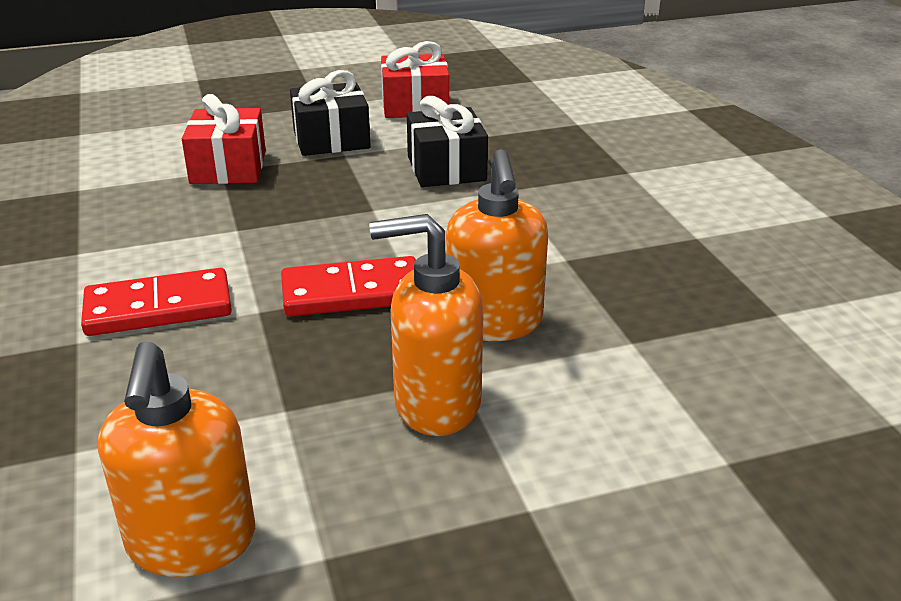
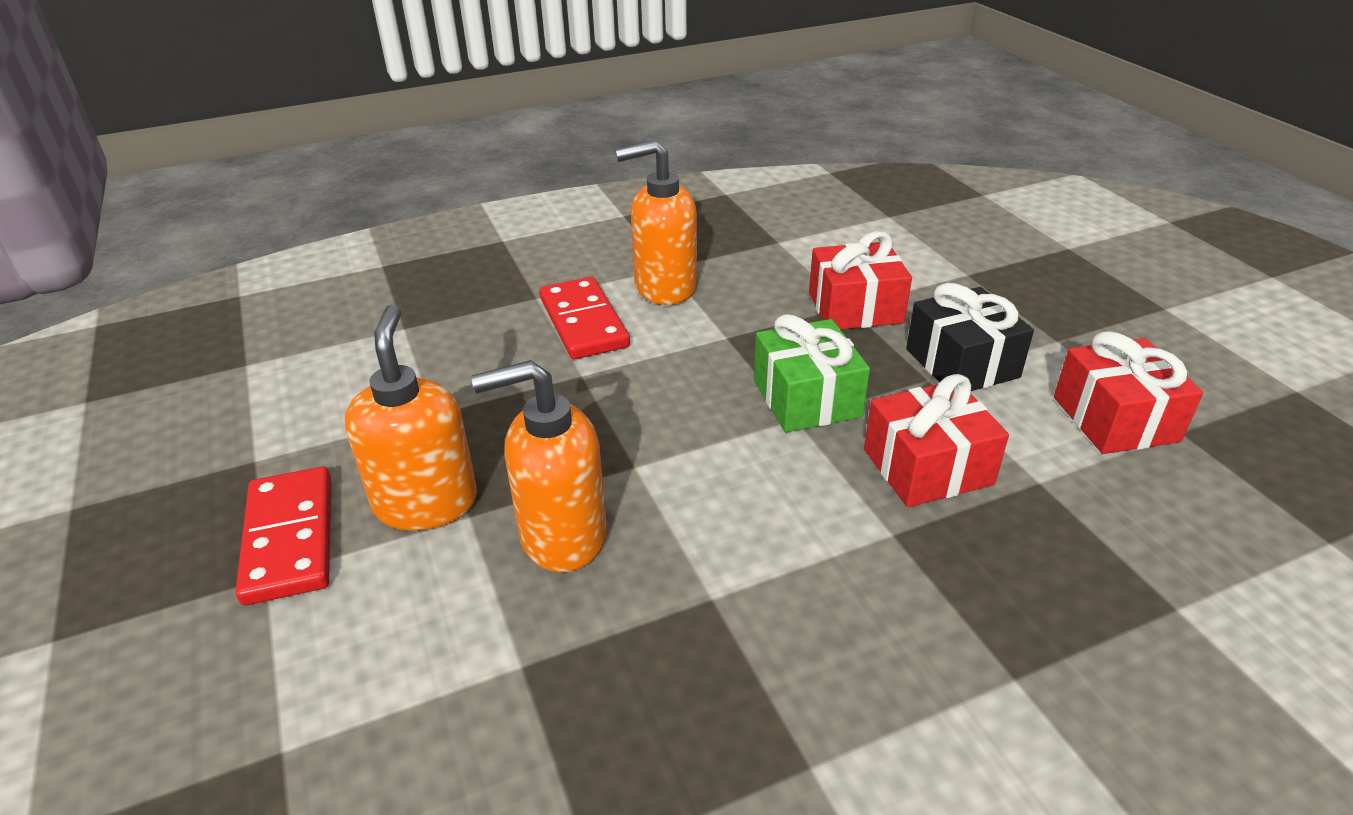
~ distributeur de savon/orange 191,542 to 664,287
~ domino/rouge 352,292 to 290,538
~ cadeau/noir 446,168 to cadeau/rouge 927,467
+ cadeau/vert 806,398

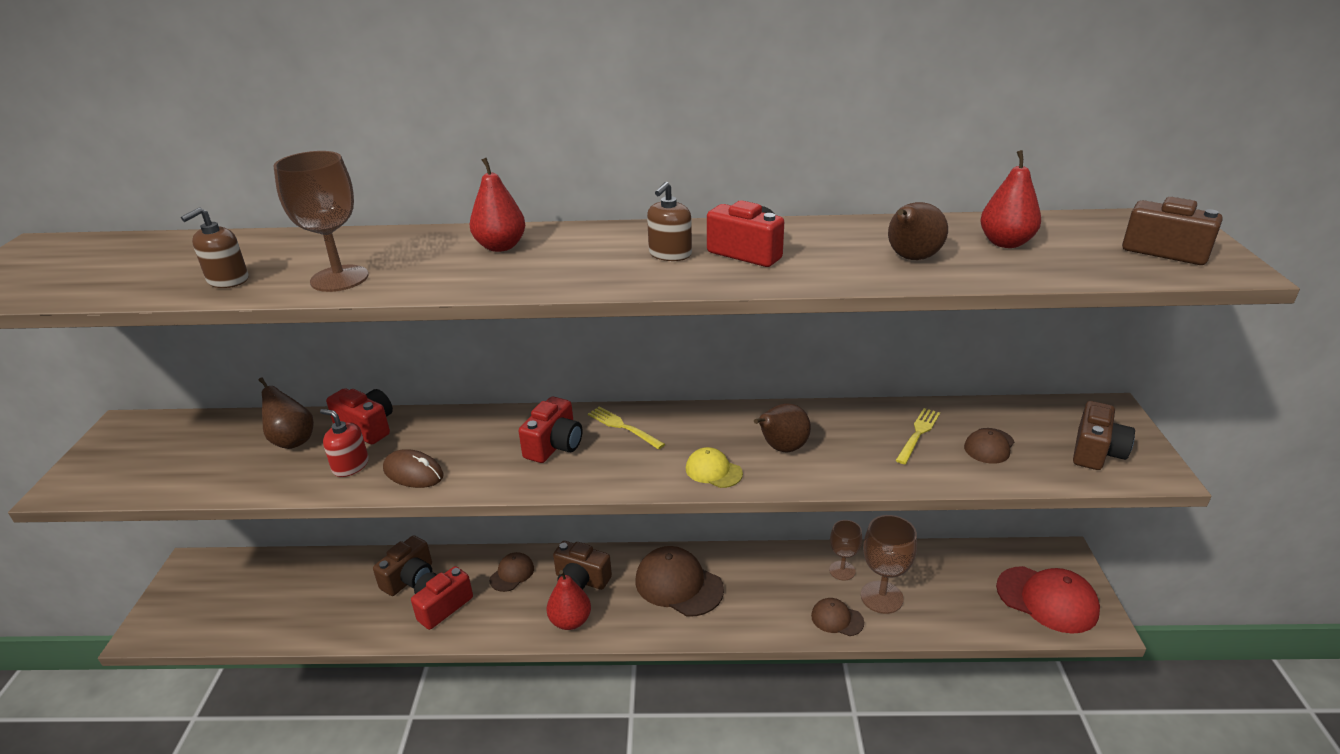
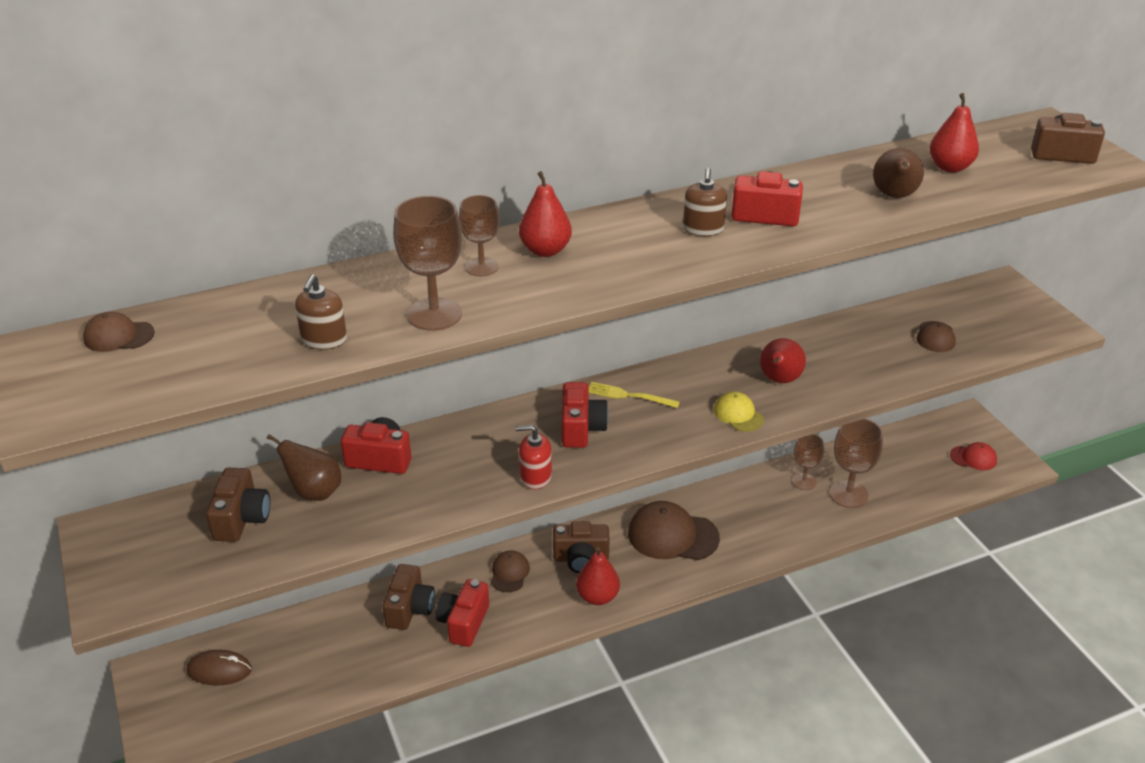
~ distributeur de savon/rouge 350,466 to 535,477
~ souris/marron 413,473 to 219,670
~ casquette/jaune 713,471 = 738,414 45 degrees clockwise
~ poire/marron 782,448 to poire/rouge 779,380
~ casquette/marron 837,619 to 118,336
- fourchette/jaune 918,434
~ casquette/rouge 1047,599 = 973,458 x0.54
~ appareil photo/marron 1096,452 to 241,519
+ verre à pied/marron 481,267

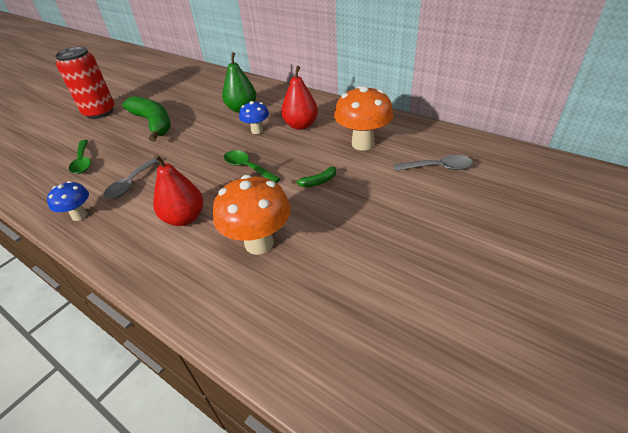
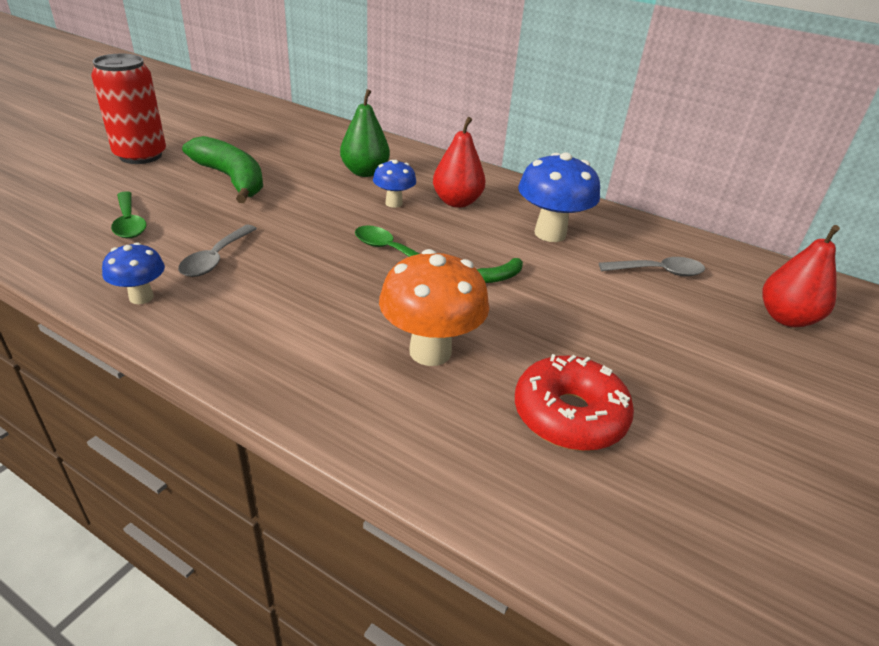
~ poire/rouge 184,218 to 786,318
~ champignon/orange 362,144 to champignon/bleu 550,233
+ beignet/rouge 569,415

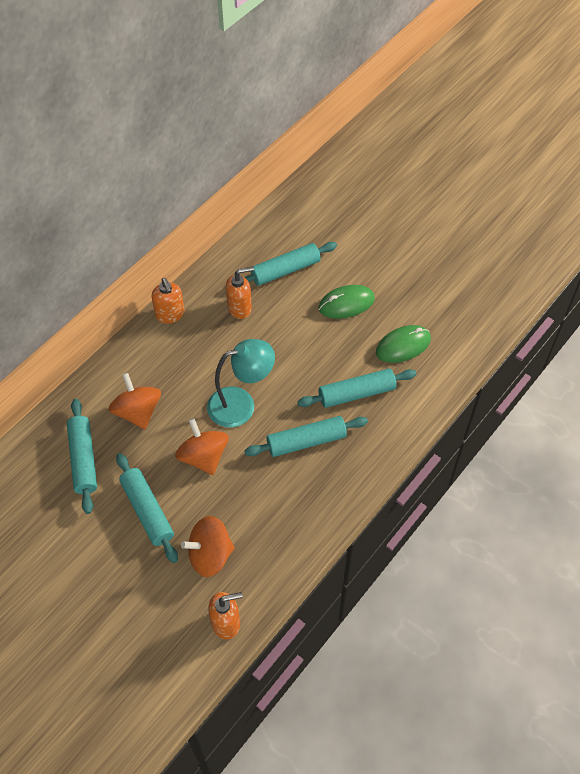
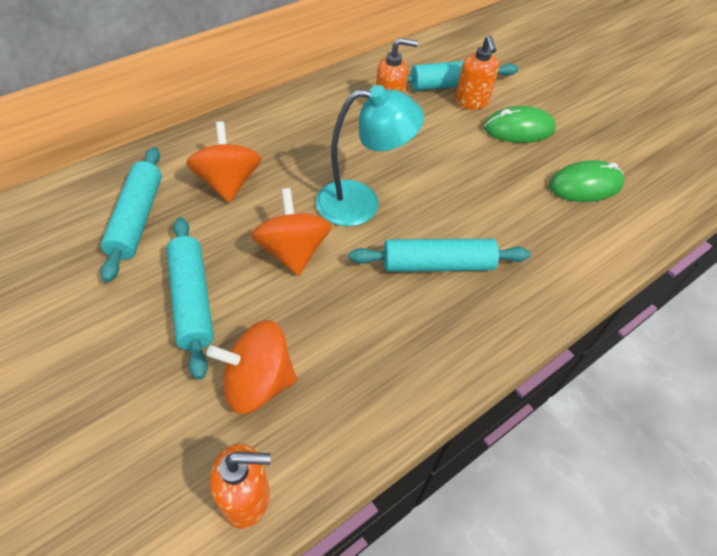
~ distributeur de savon/orange 170,314 to 471,102
- rouleau à pâtisserie/turquoise 356,393

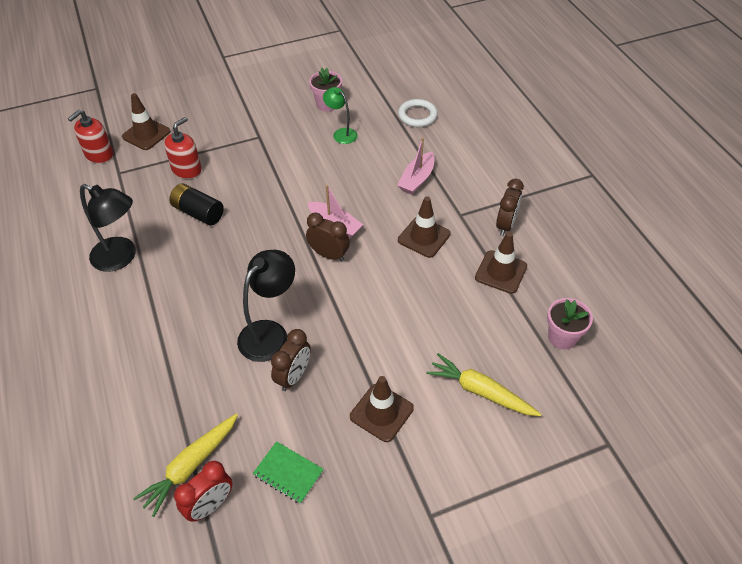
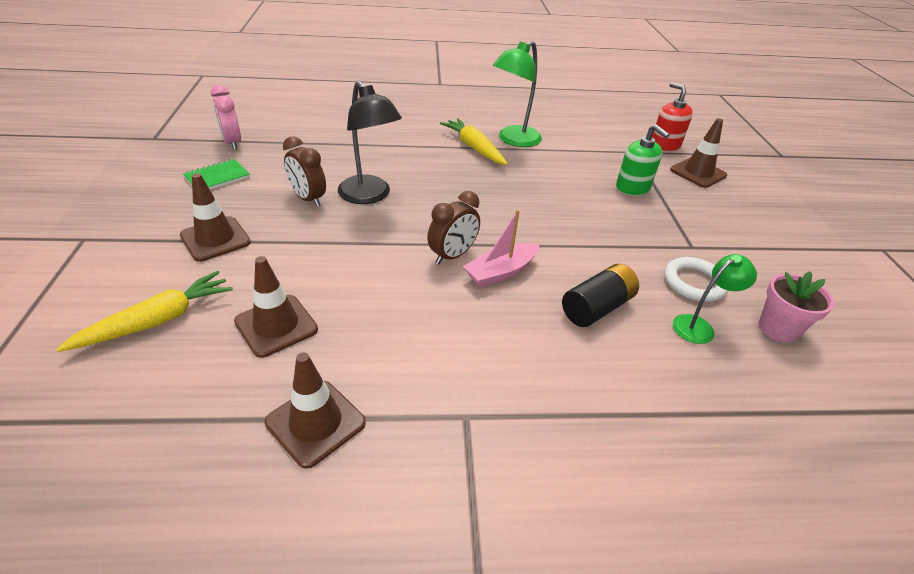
~ lampe/noir 121,258 to lampe/vert 513,140
~ carotte/jaune 191,466 to 474,148
~ distributeur de savon/rouge 187,169 to distributeur de savon/vert 633,188
~ pile/noir 198,213 to 597,308
~ réveil/rouge 210,505 to réveil/rose 232,143
- bateau/rose 417,179
~ anneau/blanc 417,115 to 694,283
~ cône de chantier/marron 424,237 to 276,325
- réveil/marron 505,225
- pot de fleurs/rose 562,337

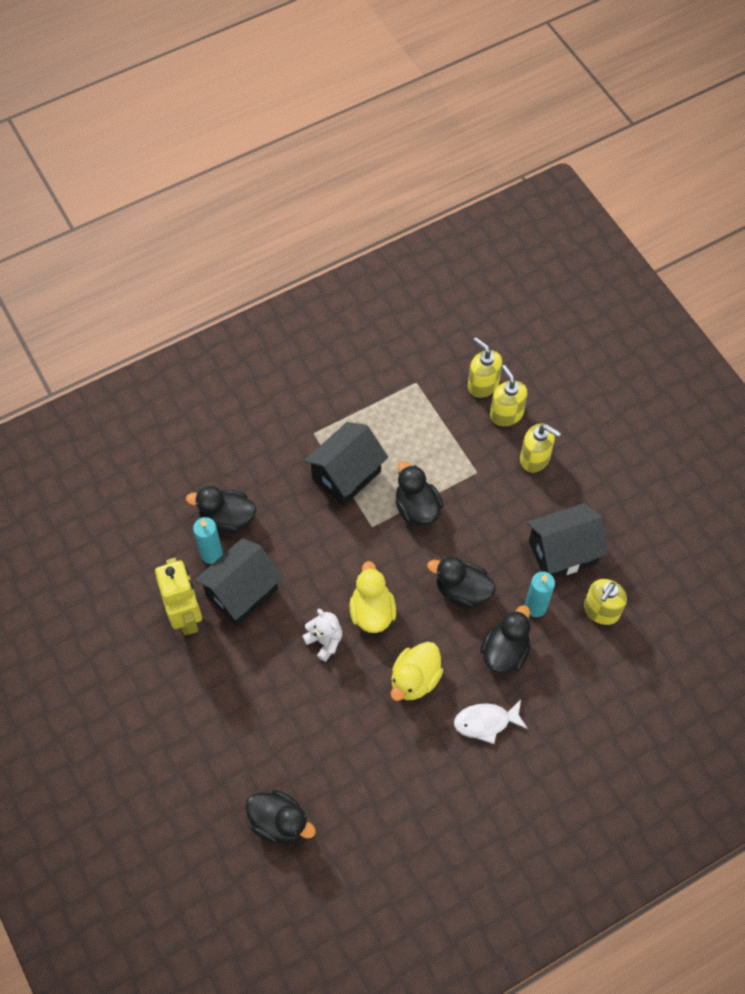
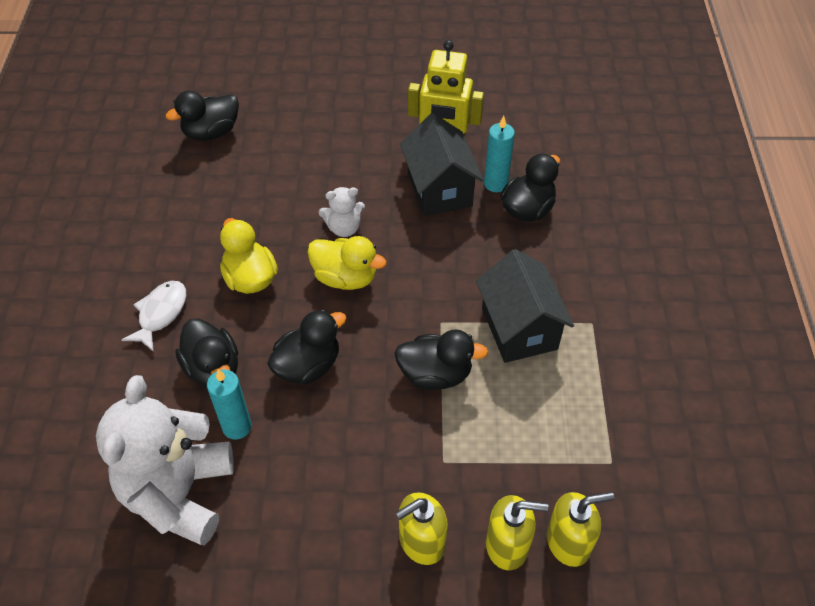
- maison/noir 562,552
~ distributeur de savon/jaune 601,610 to ours en peluche/blanc 179,493

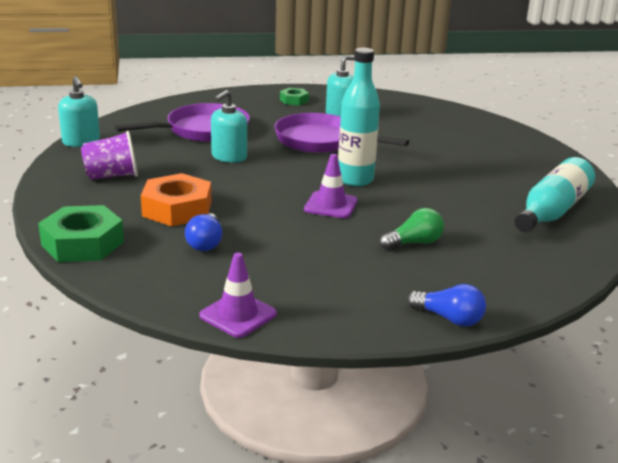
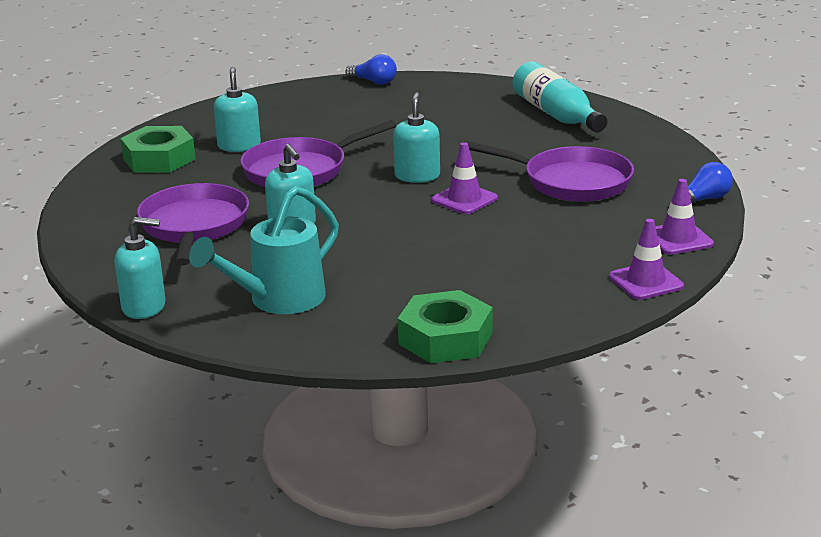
~ gobelet/violet 112,176 to arrosoir/turquoise 278,300
- écrou/orange 177,209
~ ampoule/bleu 205,243 to 374,82
~ écrou/vert 294,100 = 159,159 x1.85
~ bouteille/turquoise 355,180 to distributeur de savon/turquoise 417,176
~ ampoule/vert 414,243 to poêle/violet 571,182
+ cône de chantier/violet 678,239

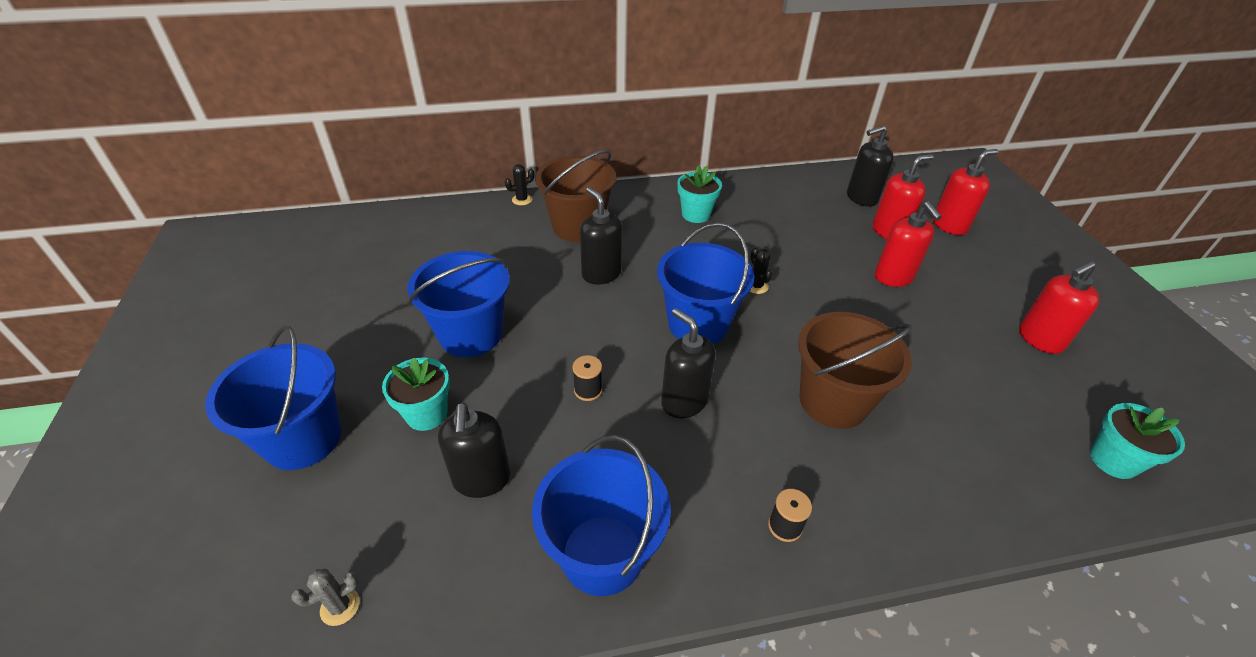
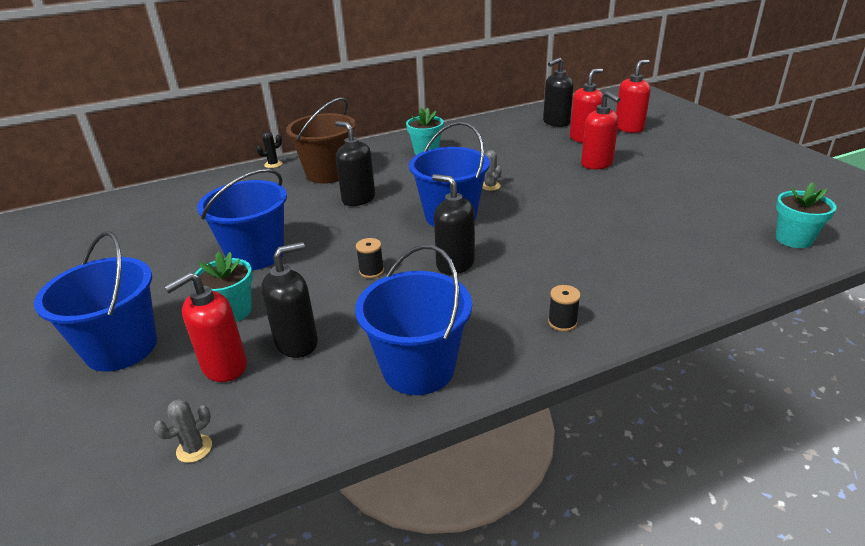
~ distributeur de savon/noir 482,479 = 297,343 105 degrees counterclockwise
~ cactus/noir 756,286 to cactus/gris 490,186
- seau/marron 833,401
~ distributeur de savon/rouge 1040,339 to 224,367

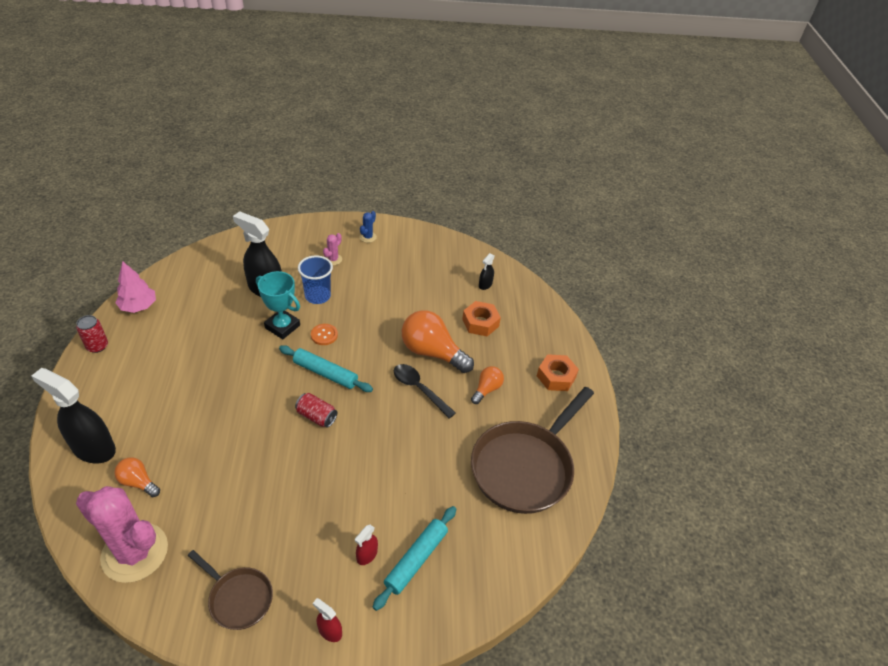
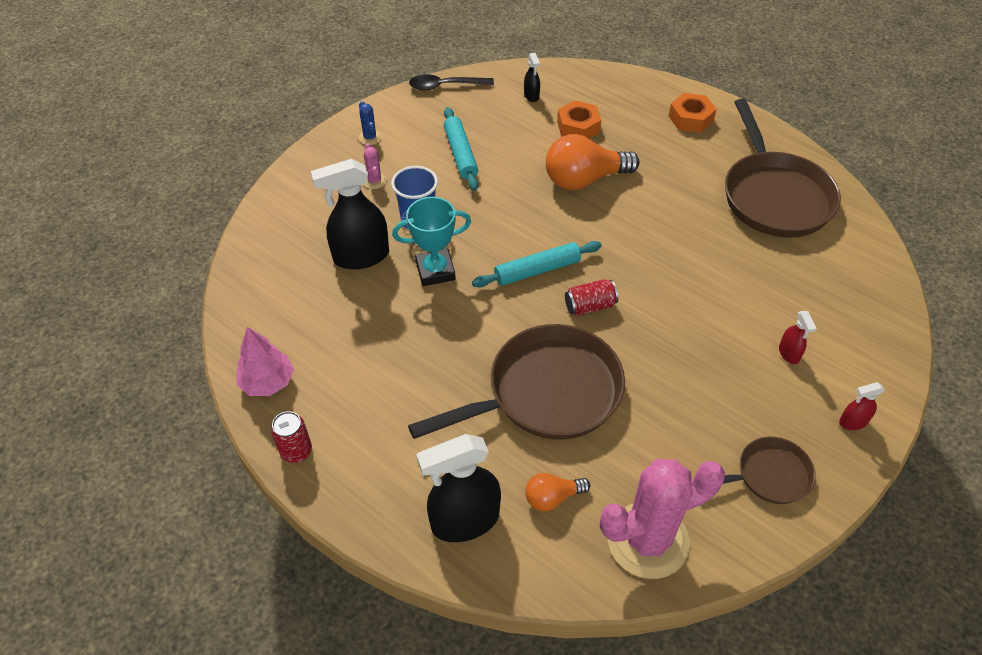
- bouton/orange 324,335
~ rouleau à pâtisserie/turquoise 416,559 to 460,154
~ cuillère/noir 419,389 to 445,86
- ampoule/orange 486,389
+ poêle/marron 546,393

